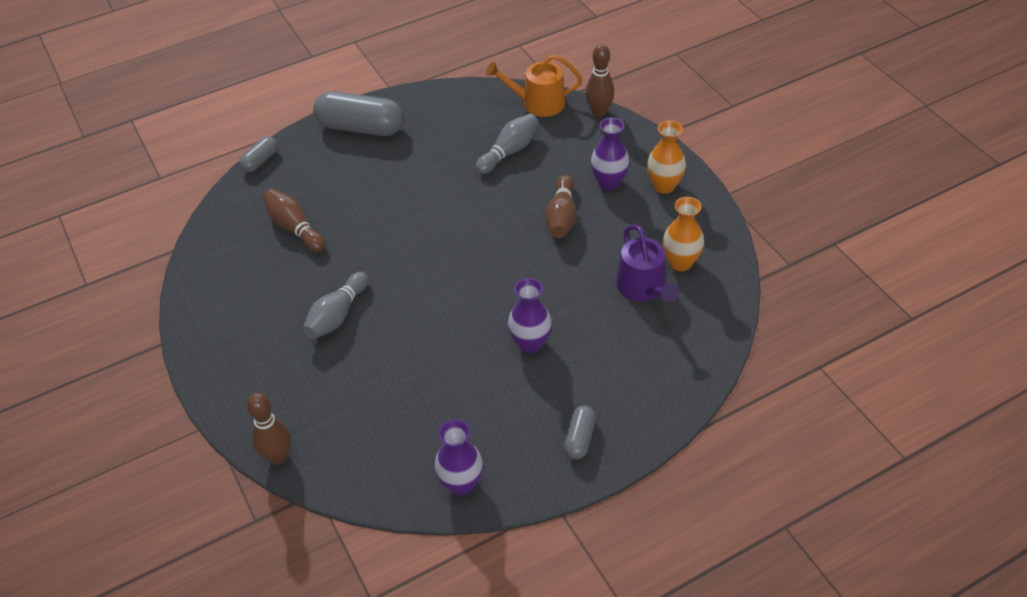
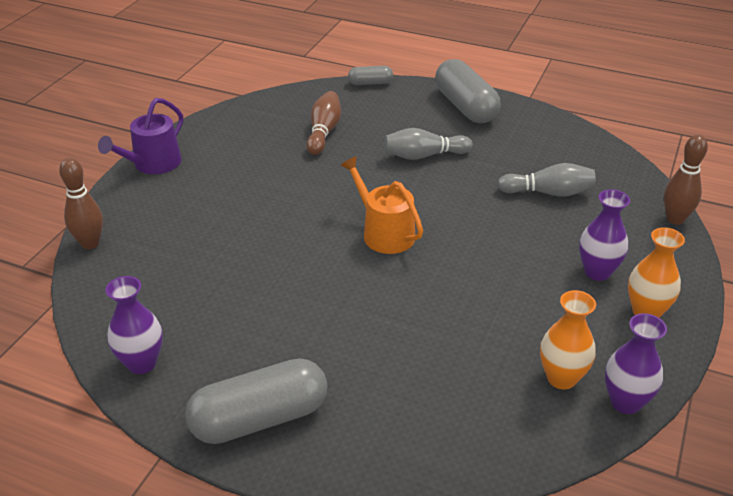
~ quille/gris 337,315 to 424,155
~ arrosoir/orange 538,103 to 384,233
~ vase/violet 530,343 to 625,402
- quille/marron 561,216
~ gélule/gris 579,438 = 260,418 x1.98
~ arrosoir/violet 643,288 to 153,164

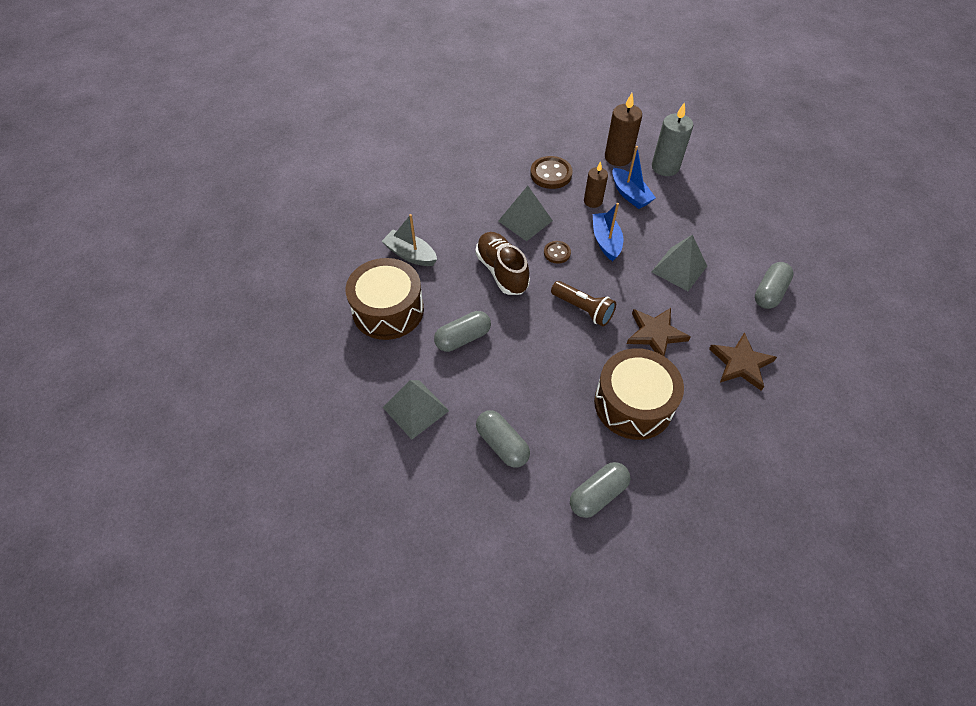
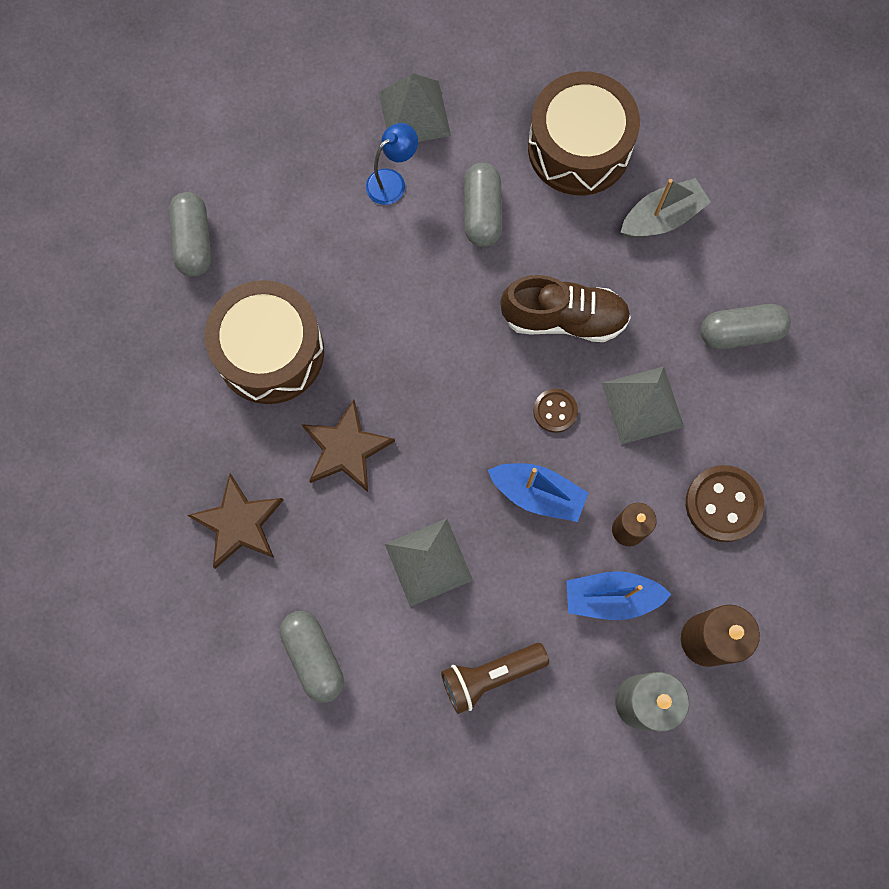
~ gélule/gris 502,444 to 740,333
~ lampe de poche/marron 583,309 to 490,675
+ lampe/bleu 392,181

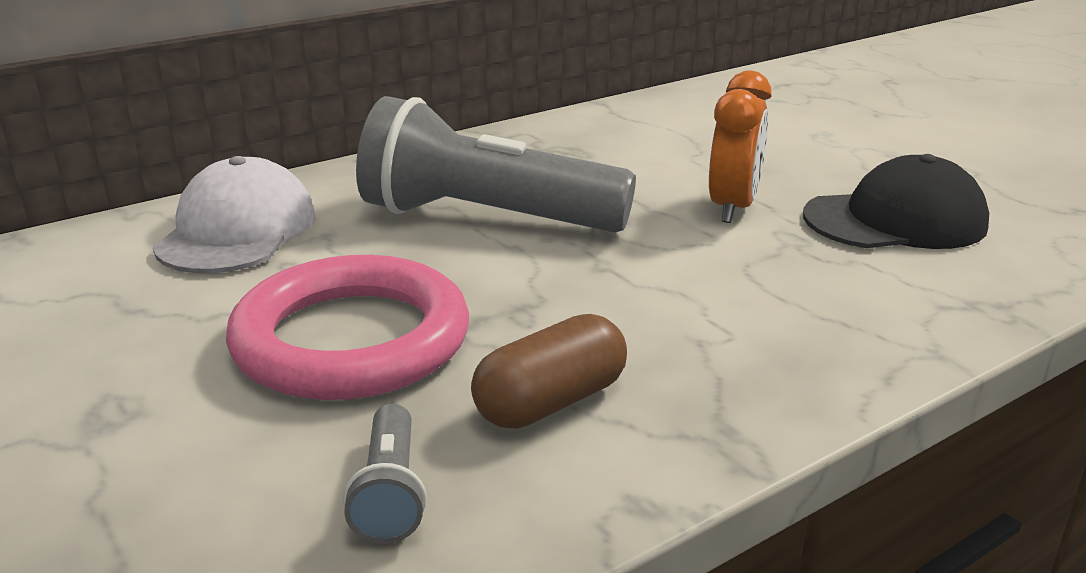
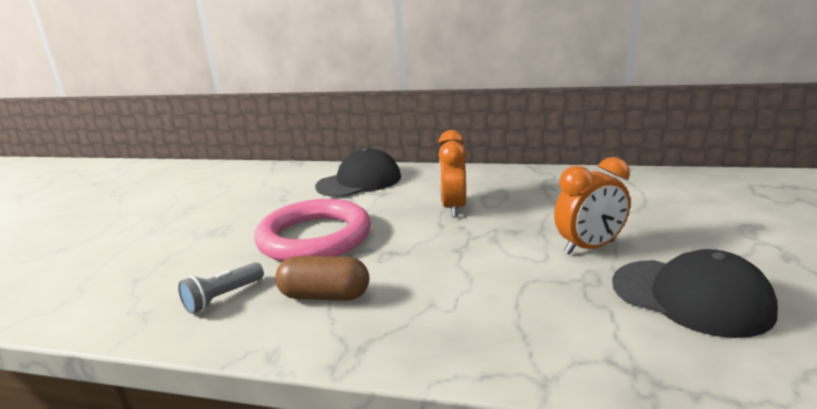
~ casquette/blanc 237,230 to casquette/noir 359,181
~ lampe de poche/gris 486,218 to réveil/orange 453,208

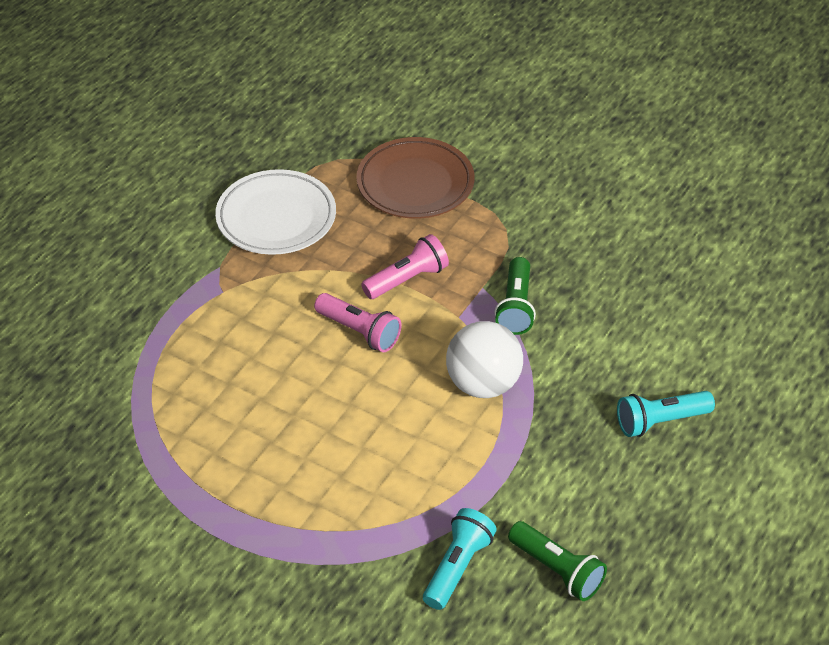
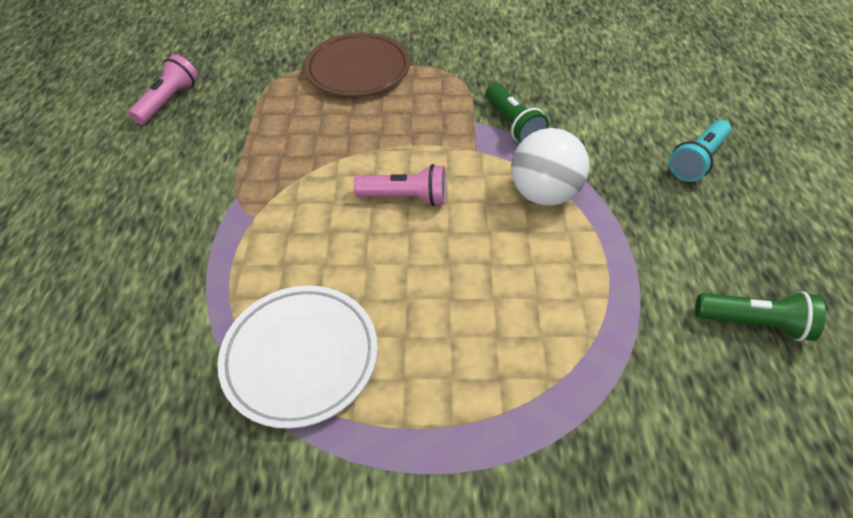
~ assiette/blanc 276,218 to 300,357
~ lampe de poche/rose 407,279 to 169,101
- lampe de poche/turquoise 457,567

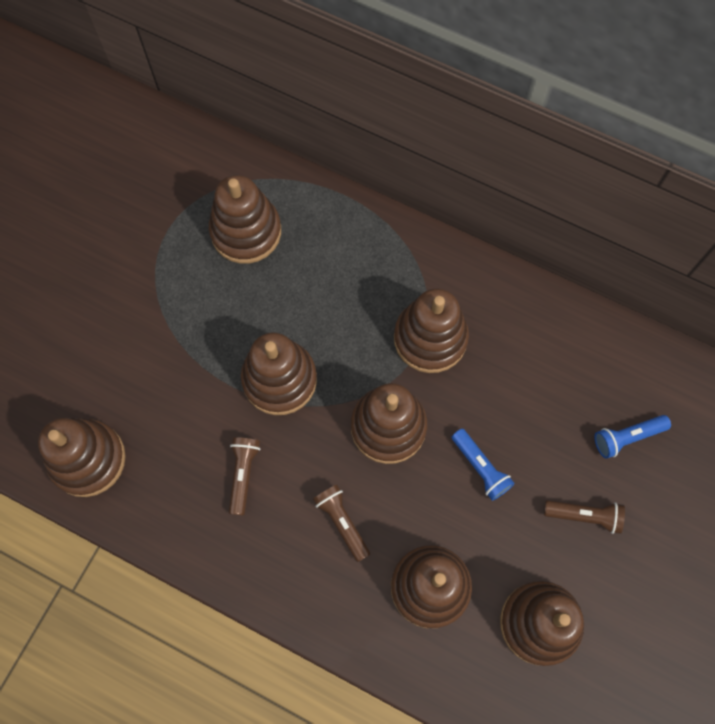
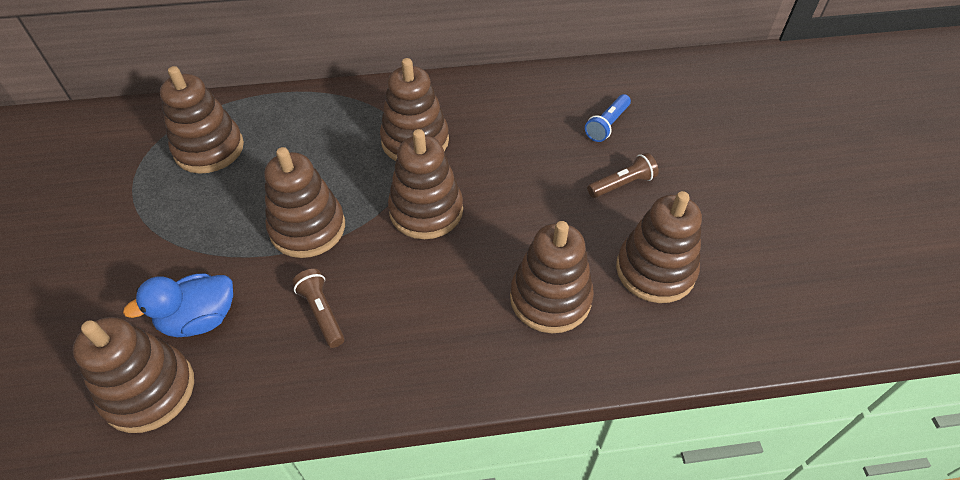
- lampe de poche/marron 342,522
- lampe de poche/bleu 480,467
+ canard/bleu 200,319

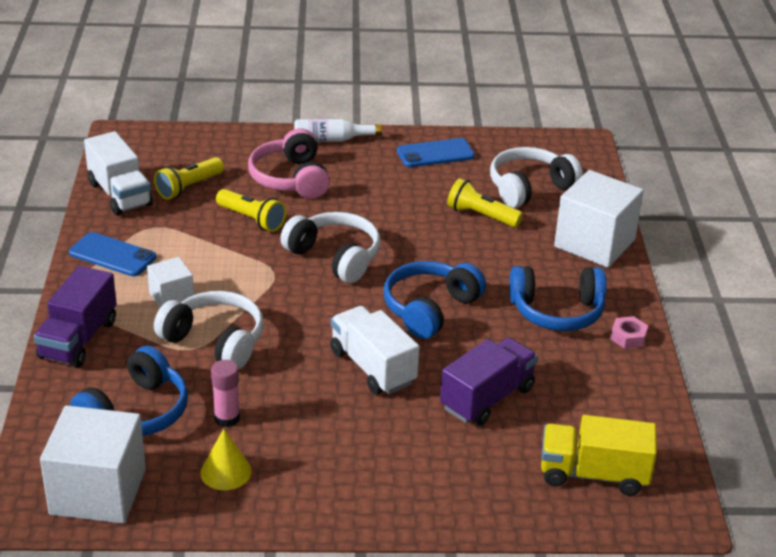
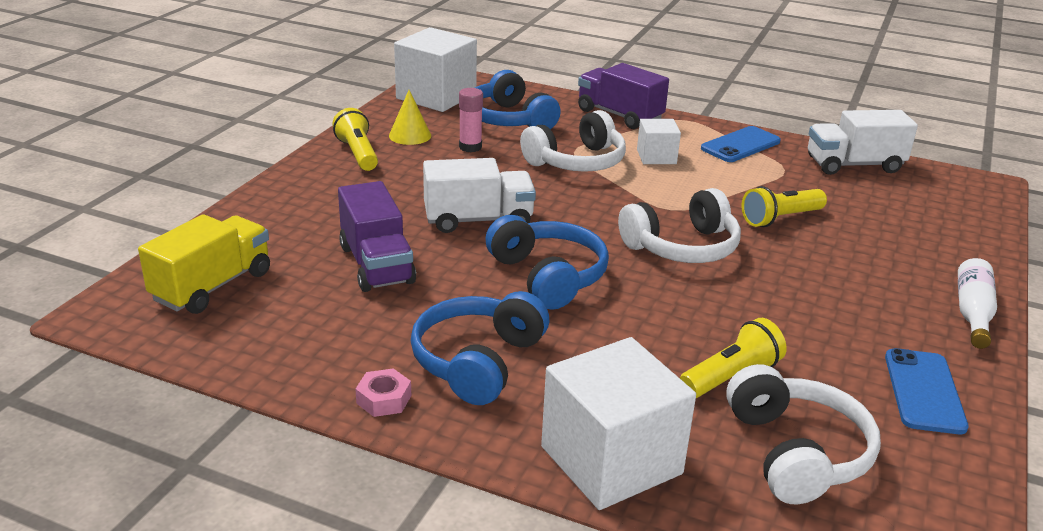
~ lampe de poche/jaune 189,187 to 358,154
- casque audio/rose 290,179

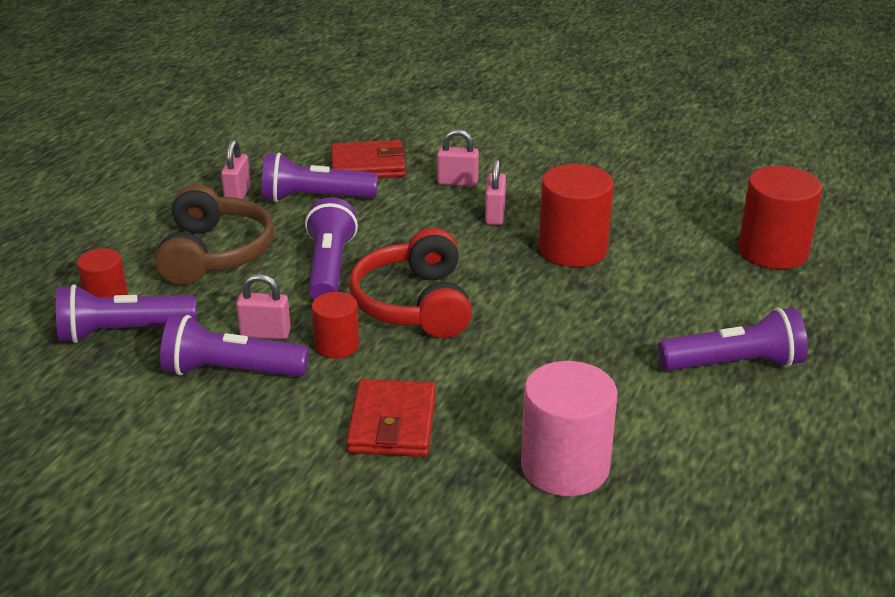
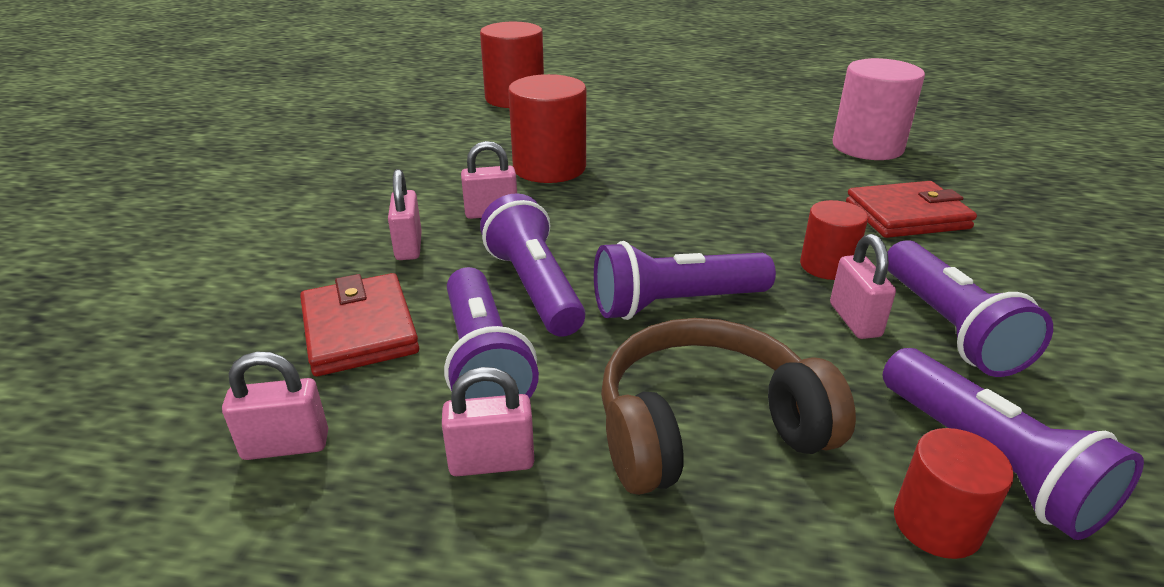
- casque audio/rouge 415,304
~ lampe de poche/violet 734,364 to 534,287
+ cadenas/rose 286,445

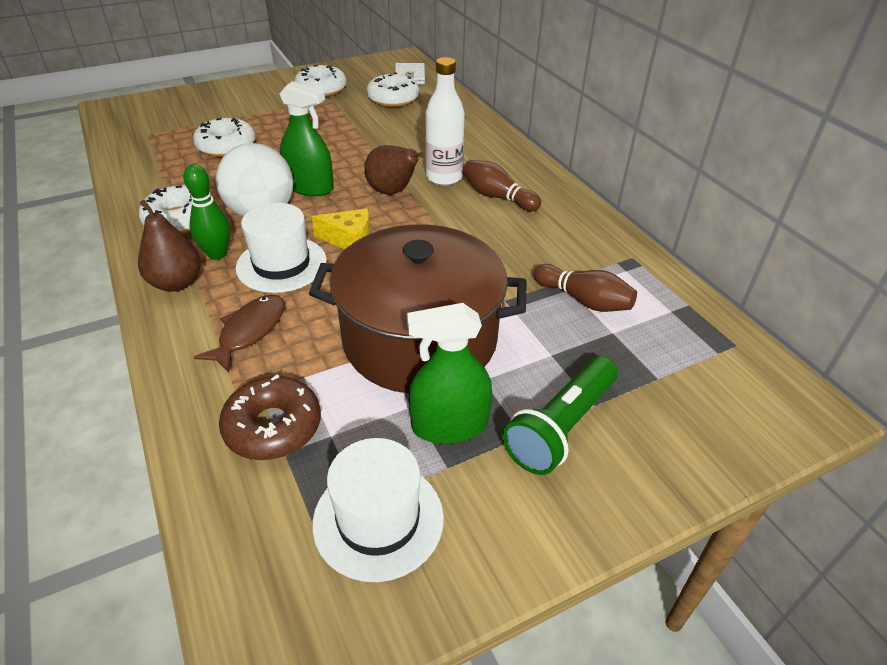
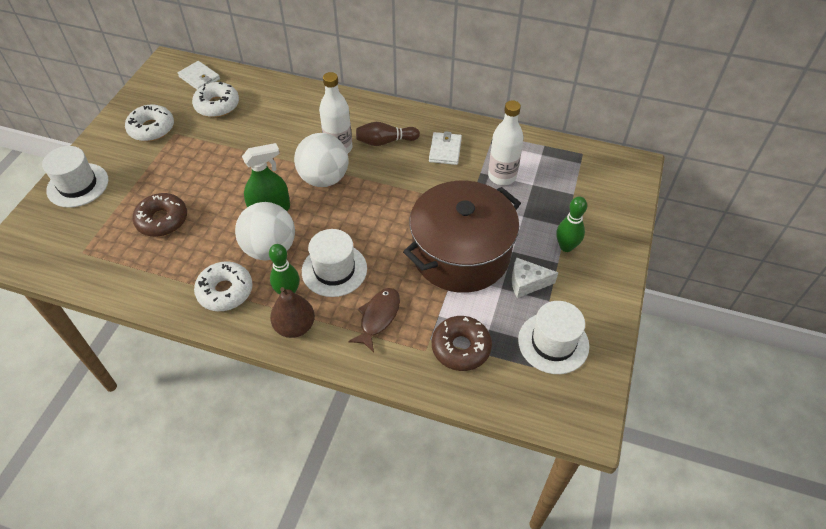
~ beignet/blanc 226,146 to beignet/marron 162,220
~ poisson/marron 249,331 = 378,317 45 degrees clockwise
- fromage/jaune 349,240
~ poire/marron 392,192 to balle/blanc 324,178
~ vaporisateur/vert 449,425 to fromage/blanc 527,283
~ lampe de poche/vert 561,427 to quille/vert 566,247
~ quille/marron 584,300 to bouteille/blanc 502,176
+ chapeau/blanc 78,185
+ portefeuille/blanc 445,150

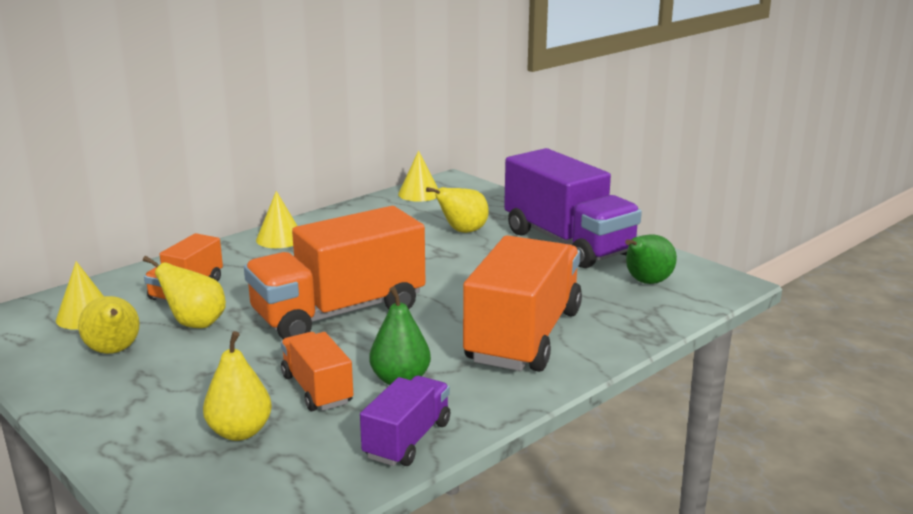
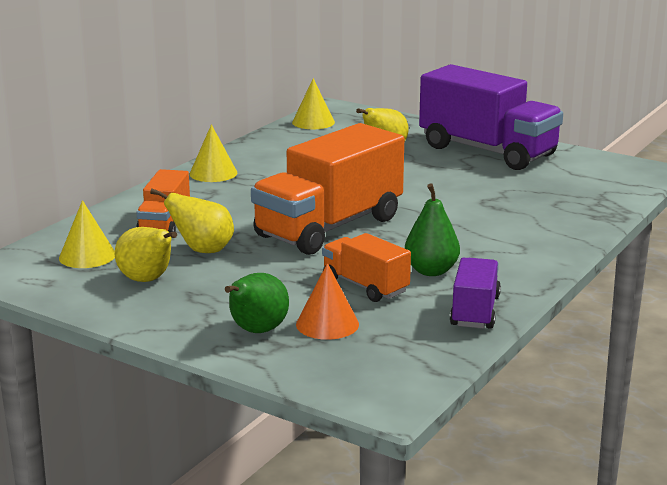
~ poire/jaune 240,432 to cône/orange 327,324
- camion/orange 524,336
~ poire/vert 646,282 to 256,331

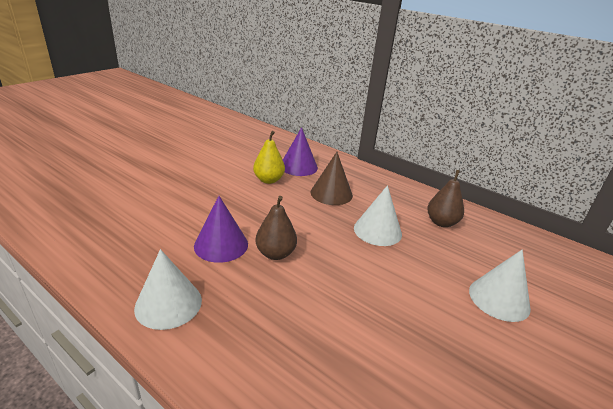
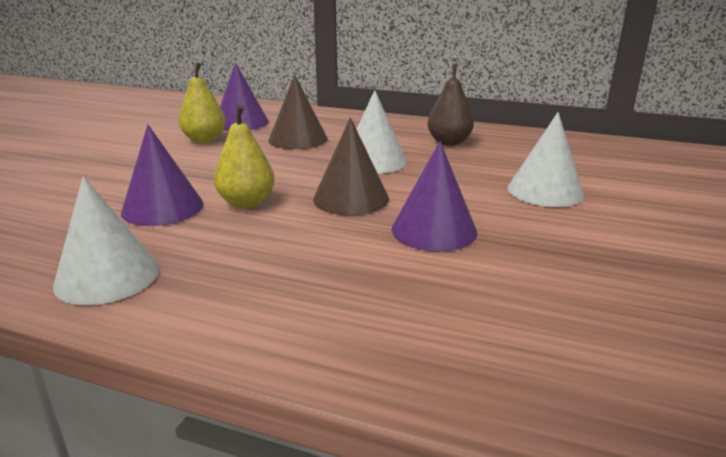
~ poire/marron 275,253 to poire/jaune 246,202
+ cône/marron 351,198
+ cône/violet 434,230

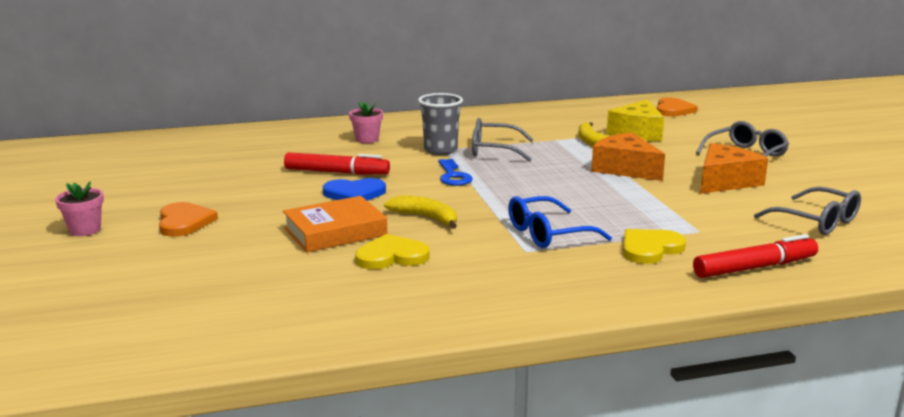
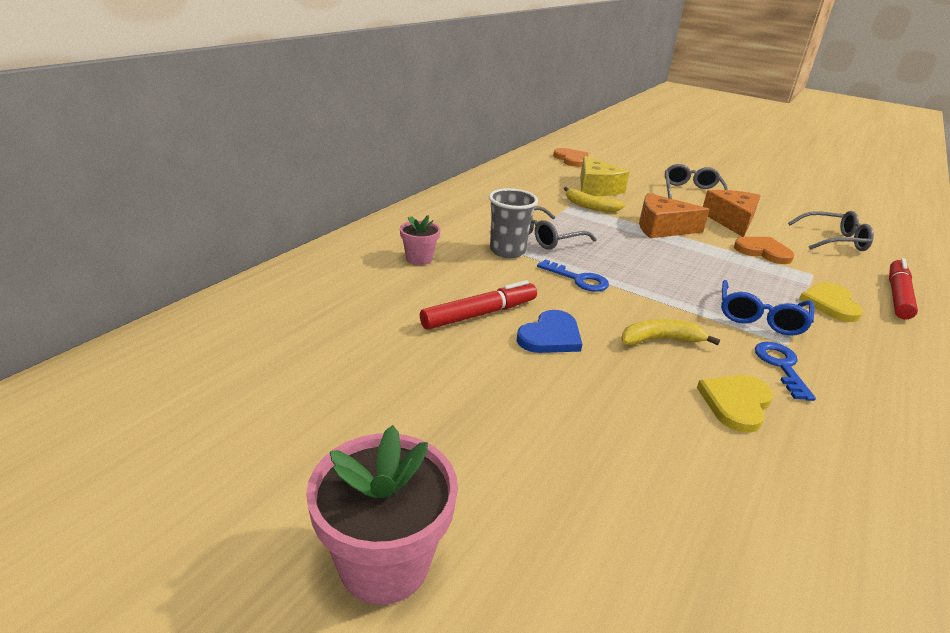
~ pot de fleurs/rose 85,230 = 384,563 x1.78
~ cœur/orange 184,222 to 763,252
- livre/orange 335,232
+ clé/bleu 781,366

